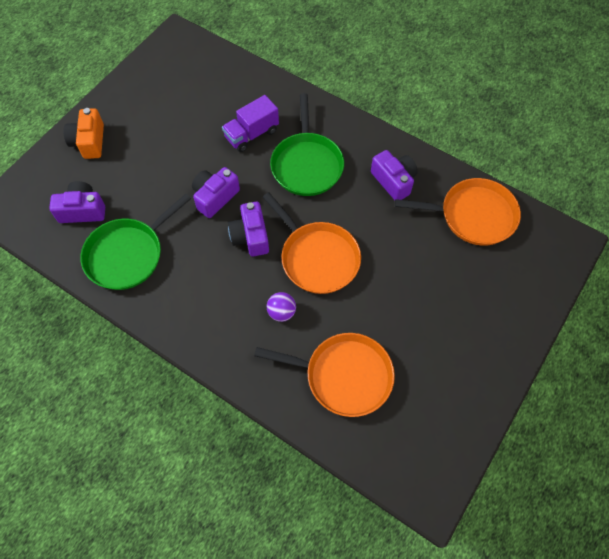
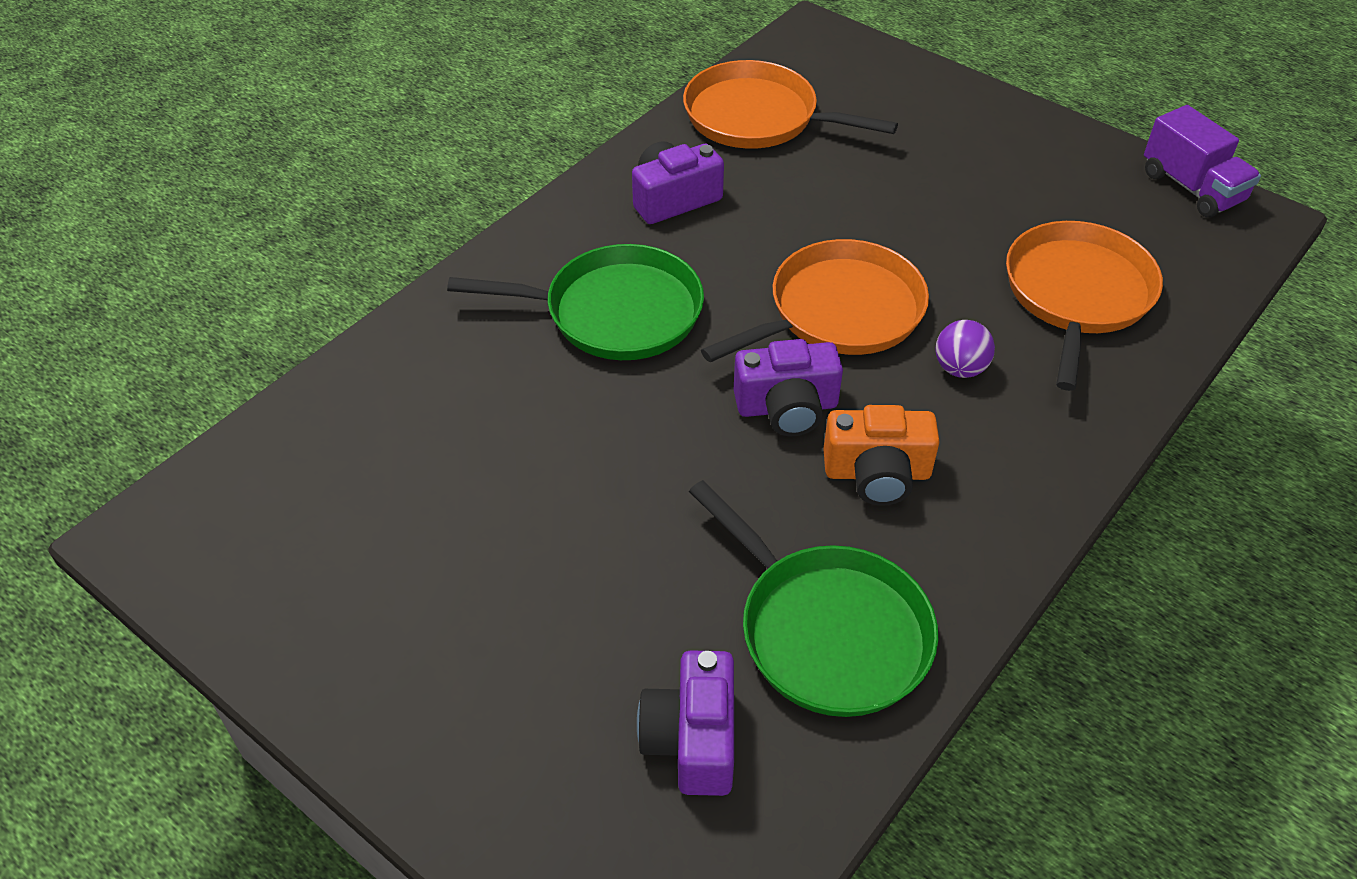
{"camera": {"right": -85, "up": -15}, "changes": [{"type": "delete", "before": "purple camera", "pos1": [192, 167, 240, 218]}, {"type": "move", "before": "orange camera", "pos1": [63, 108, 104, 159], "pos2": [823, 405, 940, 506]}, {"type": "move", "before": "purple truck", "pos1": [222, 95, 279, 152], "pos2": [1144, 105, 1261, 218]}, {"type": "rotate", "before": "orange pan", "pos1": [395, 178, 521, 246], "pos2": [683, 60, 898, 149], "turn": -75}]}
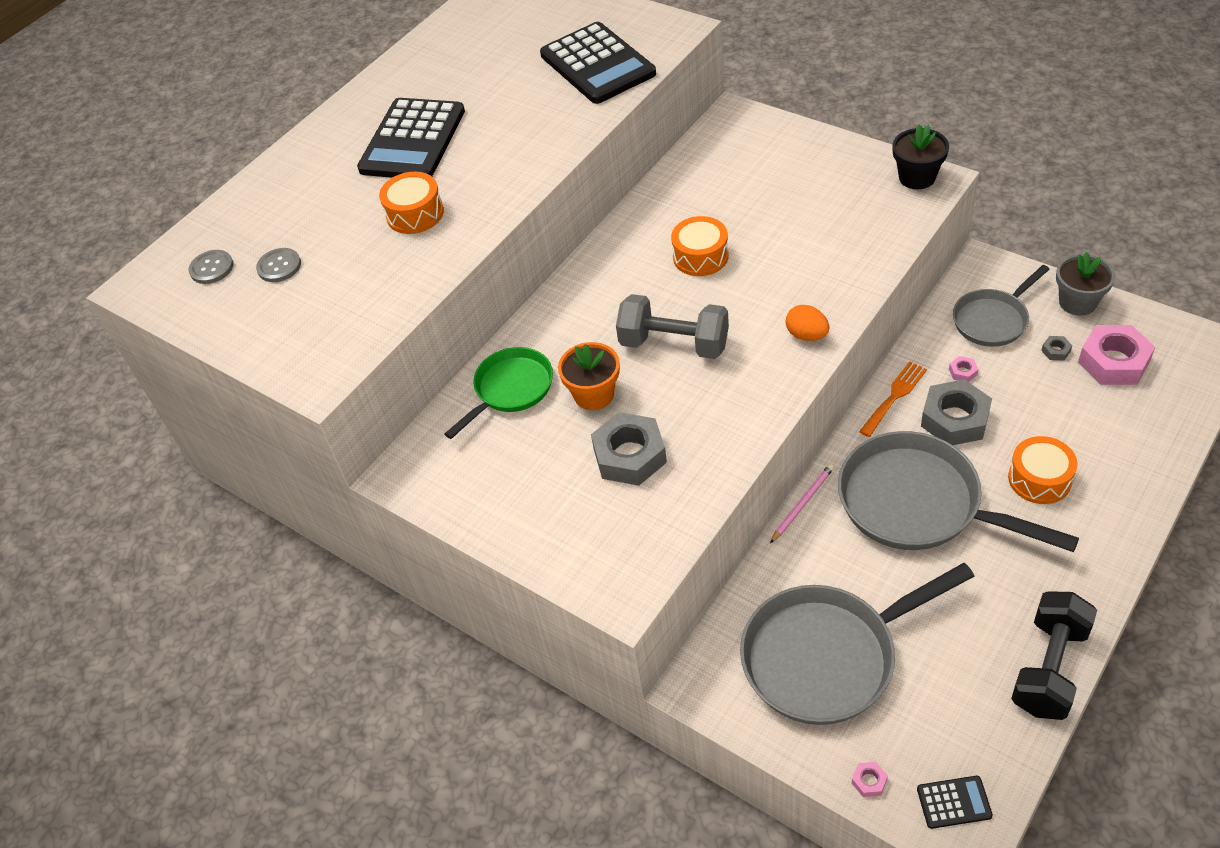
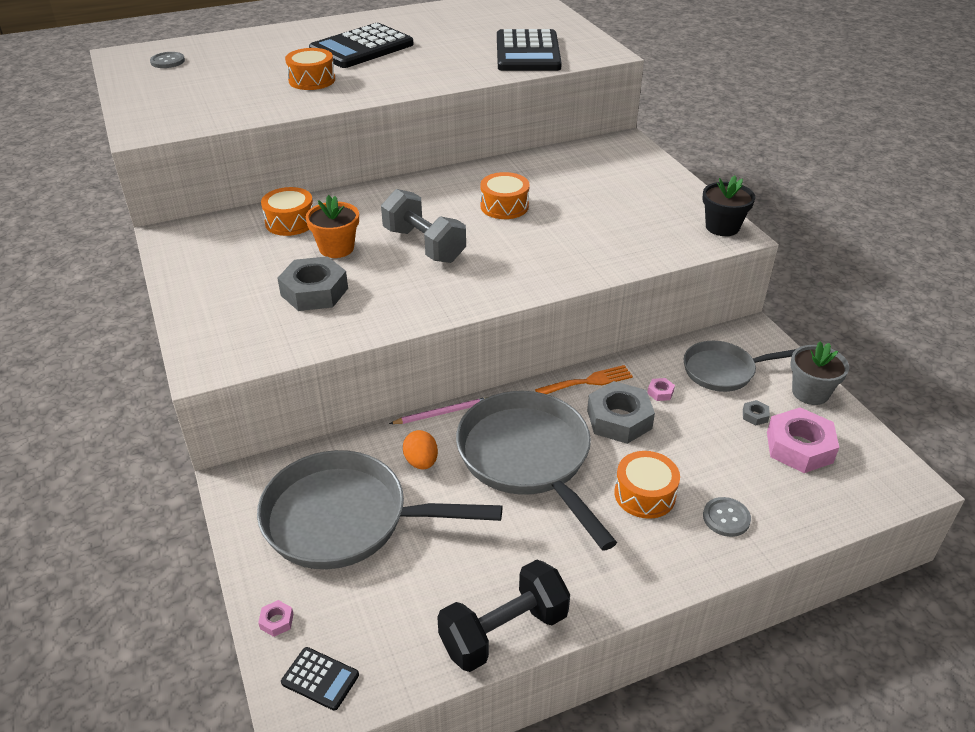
{"camera": {"right": 25, "up": -10}, "changes": [{"type": "move", "before": "grey button", "pos1": [256, 248, 301, 282], "pos2": [703, 497, 751, 537]}, {"type": "move", "before": "orange egg", "pos1": [785, 305, 829, 341], "pos2": [403, 430, 438, 470]}, {"type": "replace", "before": "green pan", "after": "orange drum", "pos1": [444, 347, 553, 439], "pos2": [261, 187, 313, 236]}]}
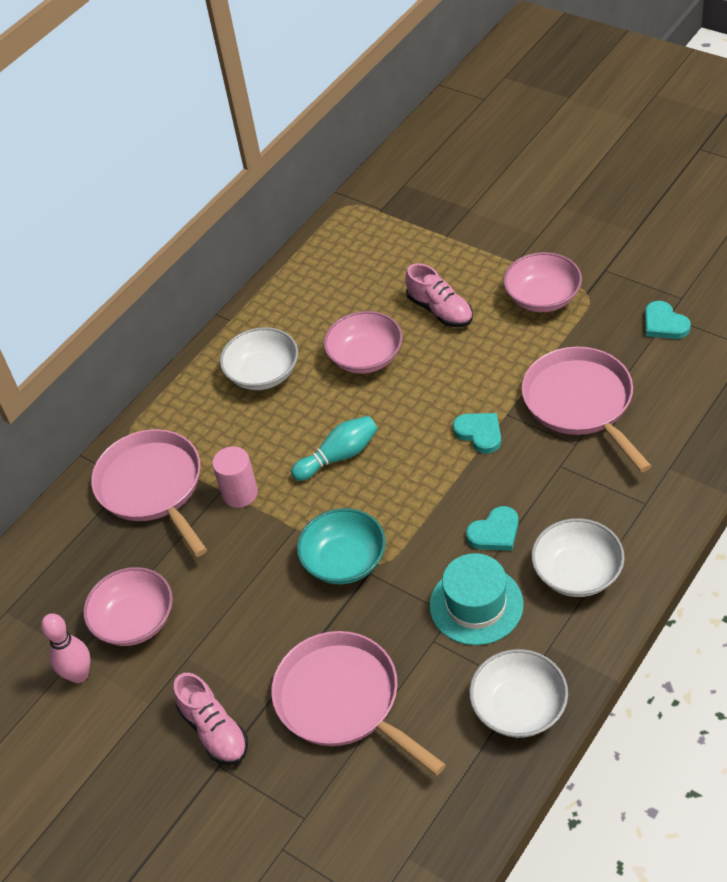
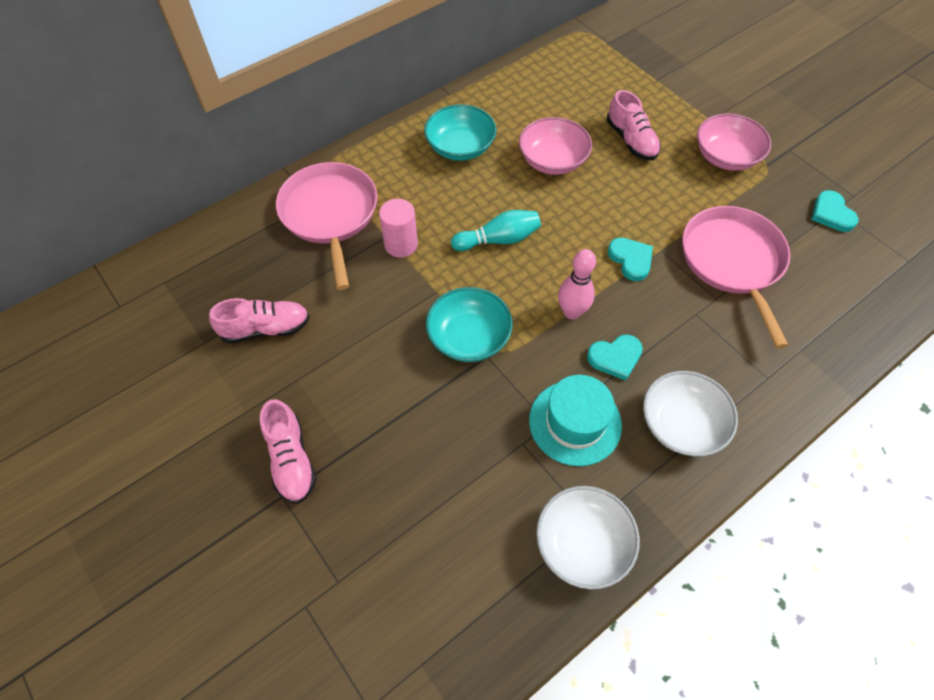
{"camera": {"right": 10, "up": 10}, "changes": [{"type": "delete", "before": "pink pan", "pos1": [271, 631, 446, 775]}, {"type": "move", "before": "pink bowling pin", "pos1": [41, 613, 91, 683], "pos2": [558, 249, 596, 319]}, {"type": "replace", "before": "pink bowl", "after": "pink shoe", "pos1": [83, 567, 173, 646], "pos2": [209, 298, 309, 343]}, {"type": "recolor", "before": "white bowl", "after": "turquoise bowl", "pos1": [220, 327, 298, 390], "pos2": [424, 104, 497, 161]}]}
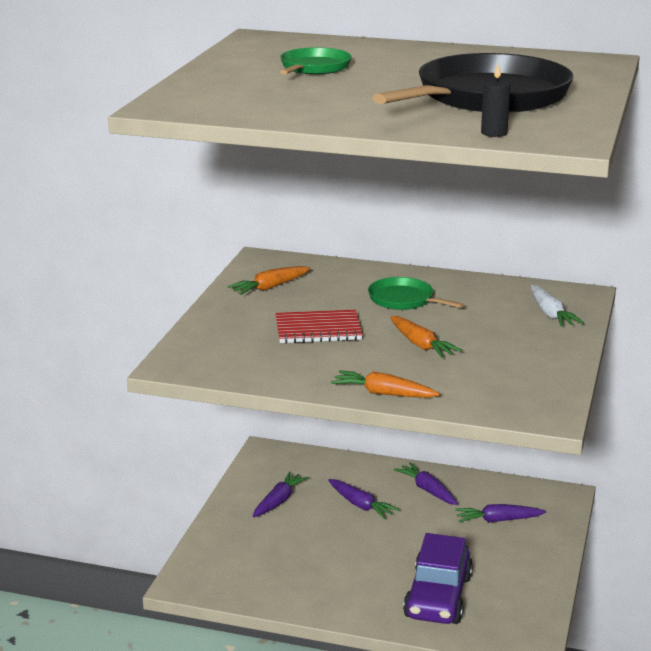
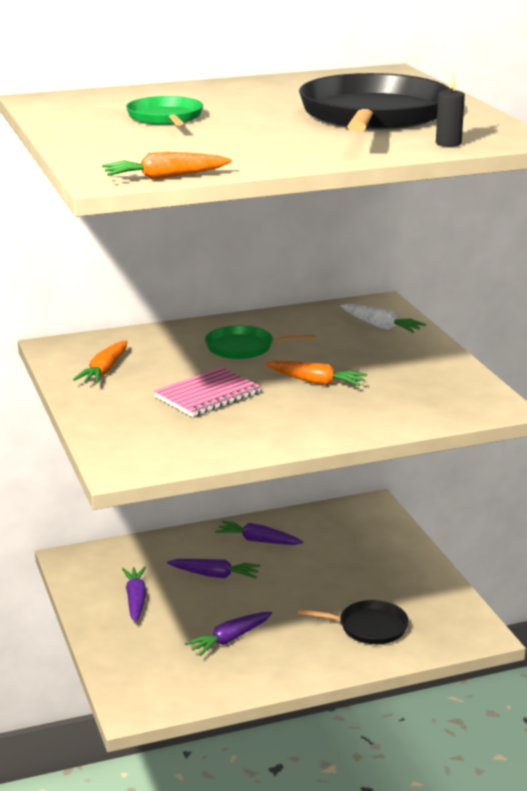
{"camera": {"right": -35, "up": 0}, "changes": [{"type": "move", "before": "orange carrot", "pos1": [331, 370, 440, 398], "pos2": [102, 152, 232, 180]}, {"type": "move", "before": "purple carrot", "pos1": [455, 504, 546, 522], "pos2": [185, 612, 272, 656]}, {"type": "replace", "before": "purple car", "after": "black pan", "pos1": [403, 533, 473, 624], "pos2": [298, 600, 409, 644]}, {"type": "recolor", "before": "red notebook", "after": "pink notebook", "pos1": [275, 310, 363, 344], "pos2": [154, 367, 261, 417]}]}
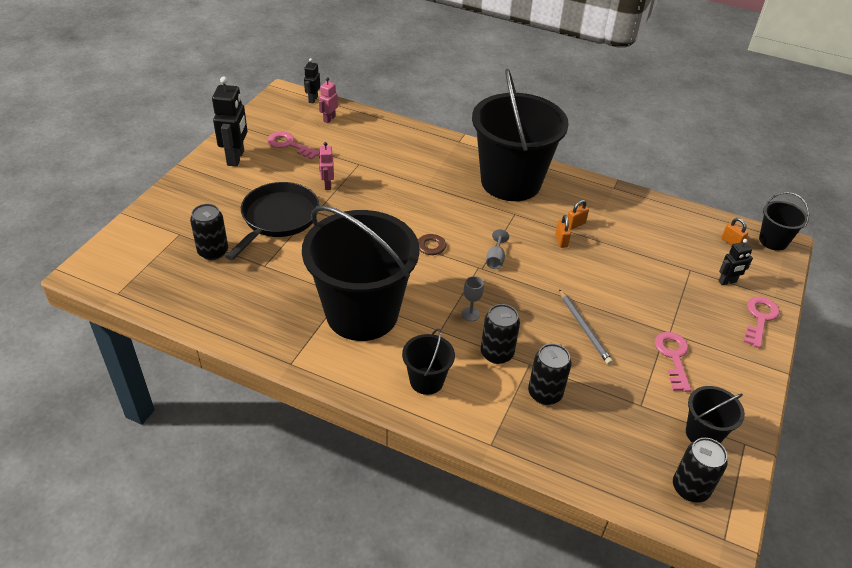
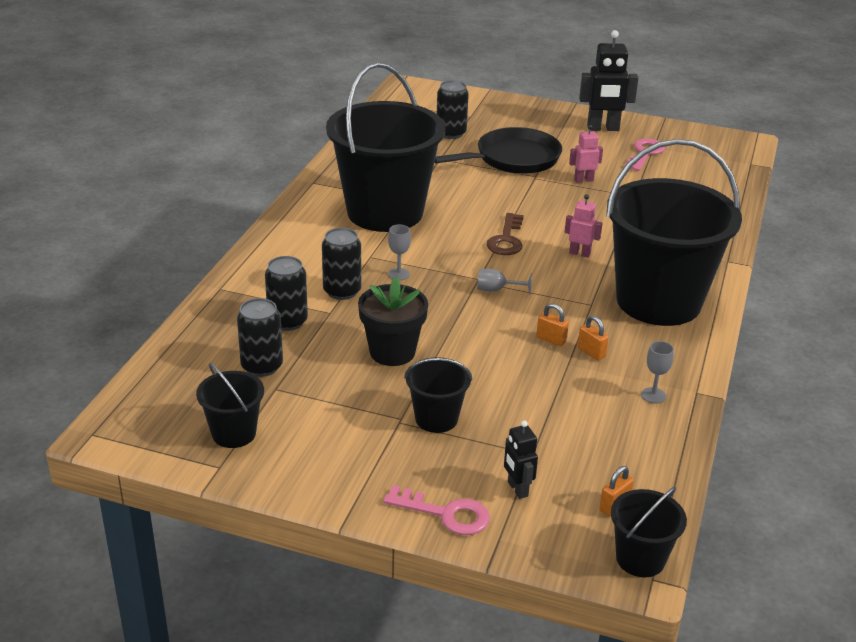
{"camera": {"right": 85, "up": -10}, "changes": [{"type": "delete", "before": "black robot", "pos1": [304, 58, 320, 104]}, {"type": "delete", "before": "pink key", "pos1": [655, 332, 691, 392]}, {"type": "insert", "after": "grey goblet", "pos2": [641, 341, 674, 403]}, {"type": "move", "before": "pink robot", "pos1": [319, 77, 338, 123], "pos2": [565, 194, 603, 258]}, {"type": "move", "before": "black bucket", "pos1": [402, 328, 455, 395], "pos2": [404, 357, 472, 433]}, {"type": "move", "before": "black can", "pos1": [673, 438, 728, 503], "pos2": [237, 298, 283, 377]}, {"type": "replace", "before": "grey pencil", "after": "black flower pot", "pos1": [559, 289, 613, 365], "pos2": [358, 277, 428, 366]}, {"type": "rotate", "before": "black pan", "pos1": [225, 182, 319, 260], "pos2": [434, 127, 562, 174], "turn": -45}, {"type": "rotate", "before": "orange padlock", "pos1": [555, 215, 571, 248], "pos2": [536, 303, 569, 346], "turn": 45}]}
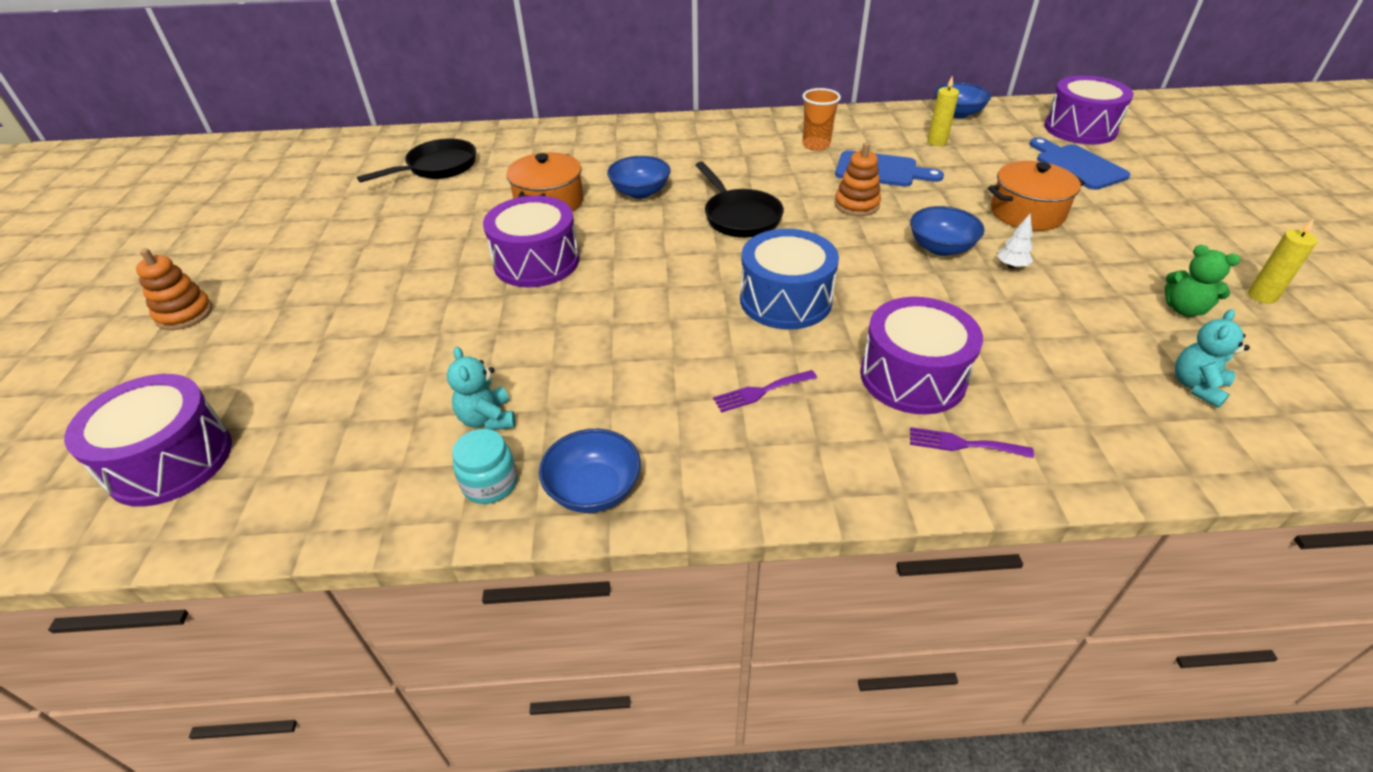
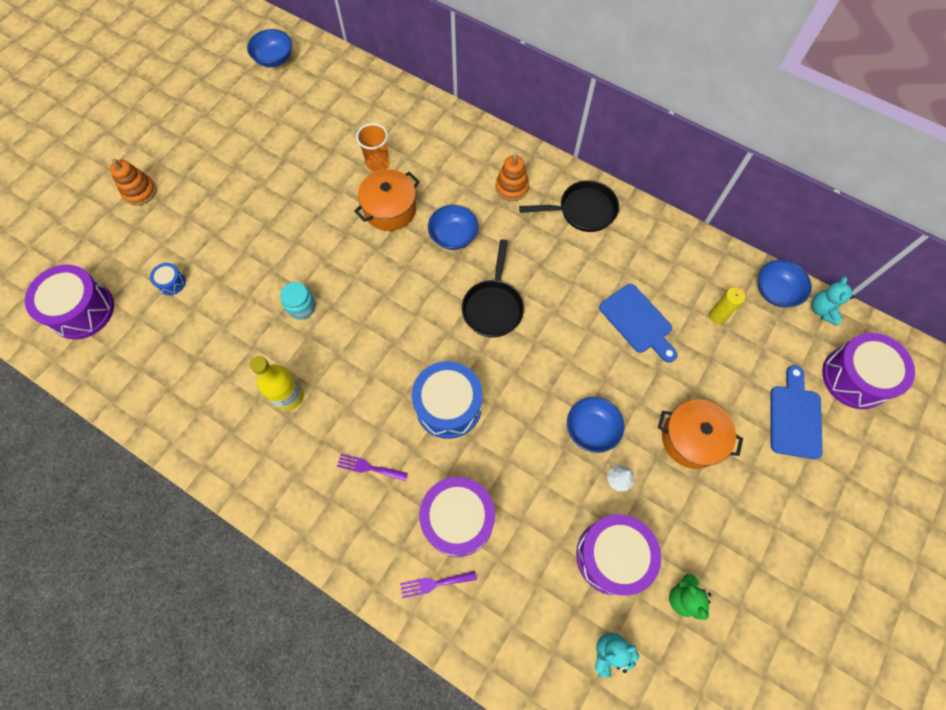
{"camera": {"right": 35, "up": 25}, "changes": [{"type": "delete", "before": "yellow candle", "pos1": [1248, 219, 1318, 304]}, {"type": "insert", "after": "blue drum", "pos2": [150, 263, 186, 295]}, {"type": "insert", "after": "yellow bottle", "pos2": [250, 356, 304, 411]}, {"type": "move", "before": "black pan", "pos1": [357, 138, 476, 183], "pos2": [519, 180, 619, 232]}, {"type": "move", "before": "turquoise teddy bear", "pos1": [447, 347, 515, 430], "pos2": [812, 276, 855, 326]}, {"type": "move", "before": "turquoise jar", "pos1": [452, 429, 517, 504], "pos2": [280, 282, 316, 320]}, {"type": "move", "before": "purple drum", "pos1": [483, 196, 579, 287], "pos2": [576, 514, 661, 596]}, {"type": "move", "before": "blue bowl", "pos1": [539, 429, 641, 513], "pos2": [247, 29, 292, 67]}, {"type": "move", "before": "orange cup", "pos1": [802, 88, 841, 151], "pos2": [356, 123, 390, 172]}, {"type": "move", "before": "orange stacking toy", "pos1": [834, 143, 881, 216], "pos2": [495, 154, 529, 201]}, {"type": "rotate", "before": "purple fork", "pos1": [910, 427, 1034, 458], "pos2": [400, 571, 477, 598], "turn": -60}]}
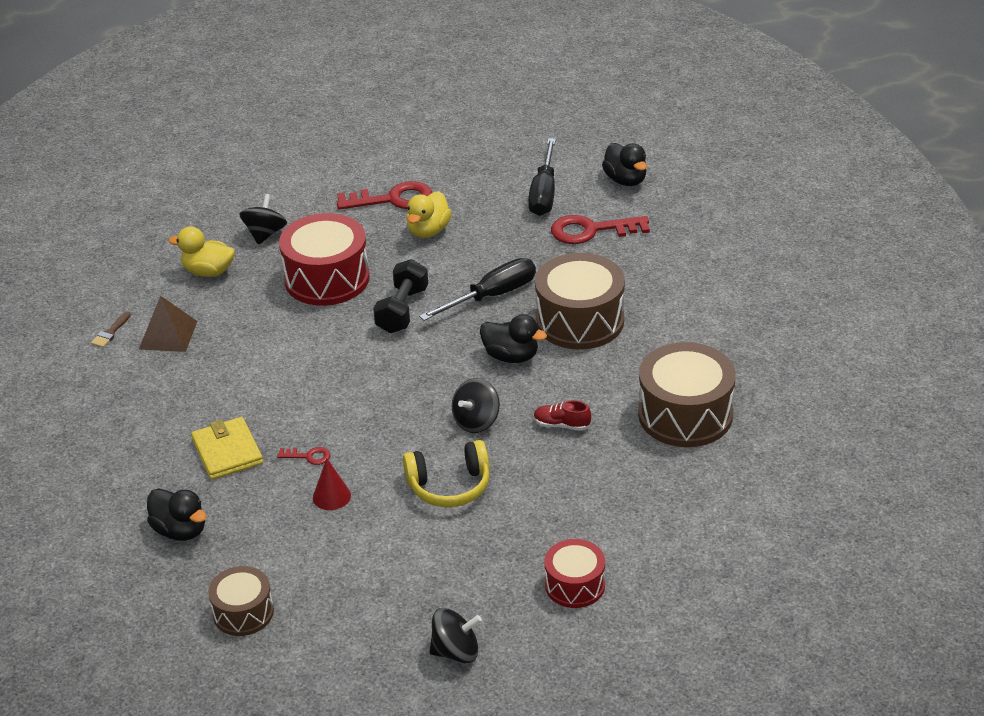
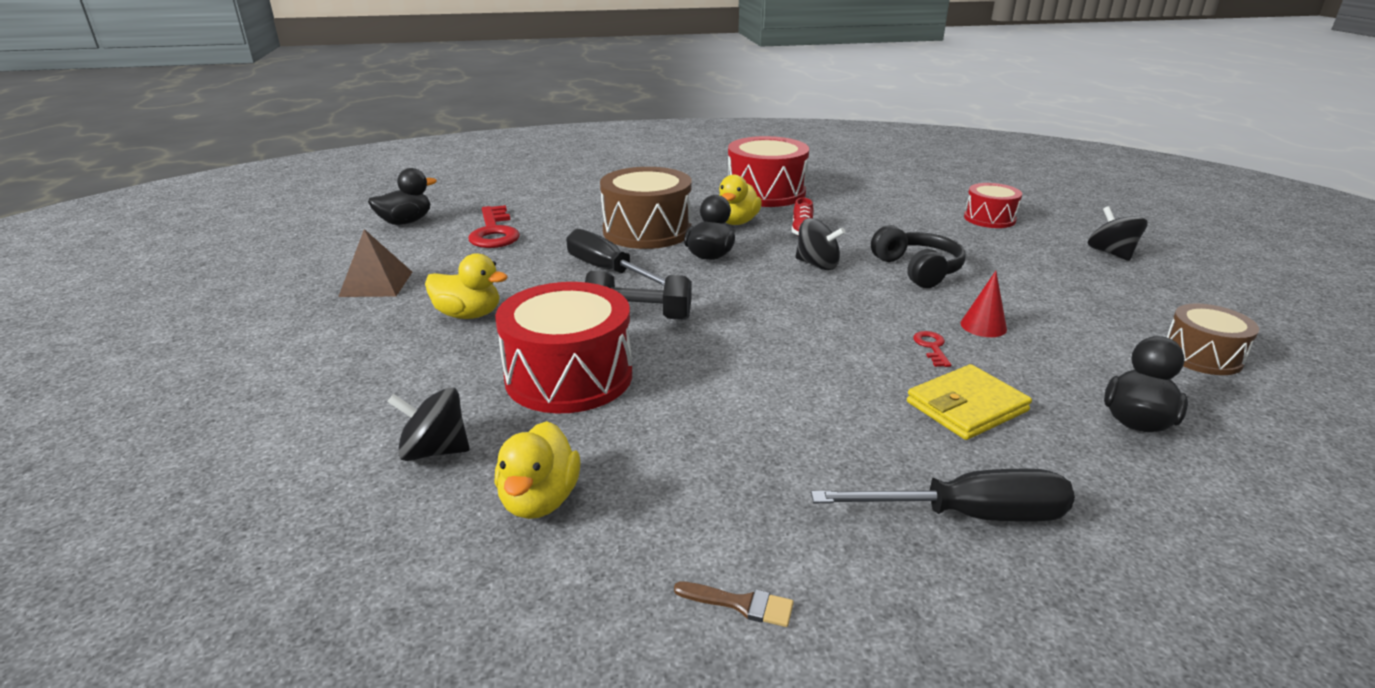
{"camera": {"right": -100, "up": -10}, "changes": [{"type": "delete", "before": "red key", "pos1": [337, 181, 432, 210]}, {"type": "insert", "after": "yellow duck", "pos2": [719, 175, 762, 225]}, {"type": "move", "before": "brown pyramid", "pos1": [139, 296, 198, 352], "pos2": [338, 229, 412, 297]}, {"type": "move", "before": "black screwdriver", "pos1": [528, 138, 556, 216], "pos2": [811, 469, 1075, 521]}, {"type": "recolor", "before": "yellow headphones", "after": "black headphones", "pos1": [403, 440, 490, 507], "pos2": [871, 225, 965, 288]}, {"type": "recolor", "before": "brown drum", "after": "red drum", "pos1": [638, 342, 736, 447], "pos2": [728, 136, 809, 207]}]}
